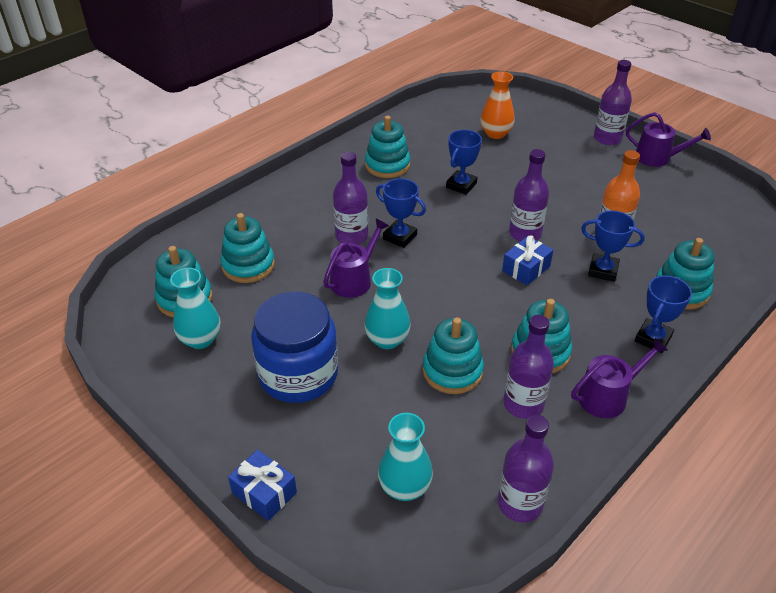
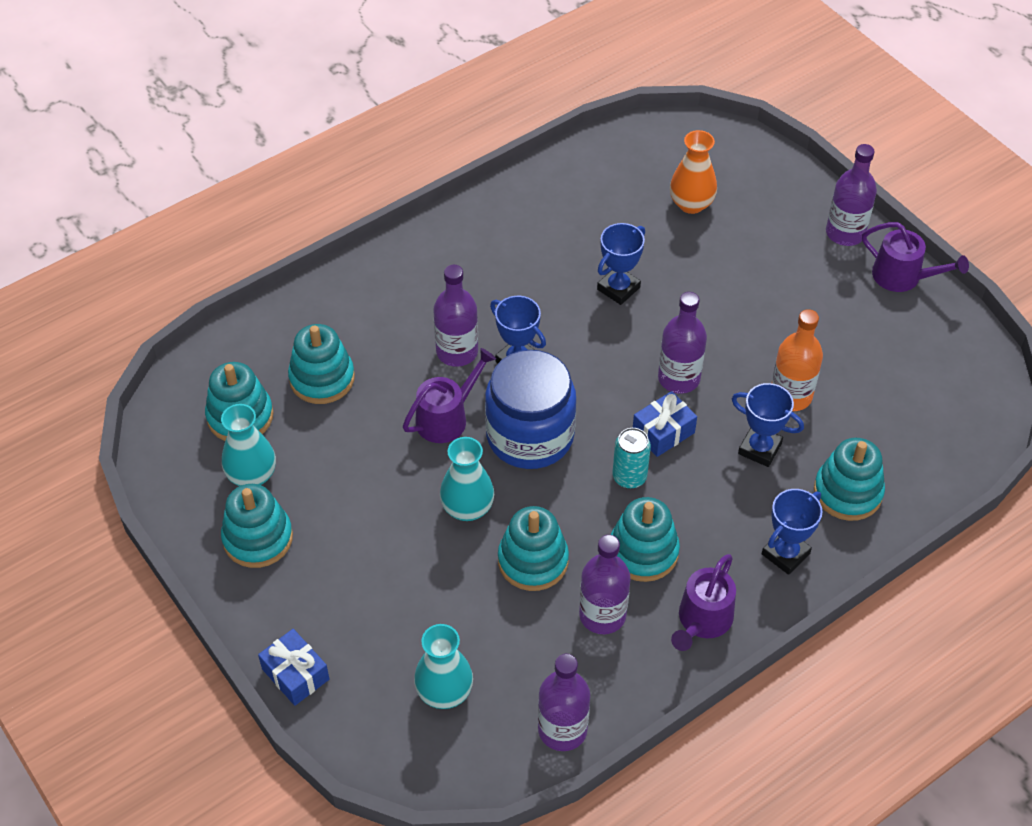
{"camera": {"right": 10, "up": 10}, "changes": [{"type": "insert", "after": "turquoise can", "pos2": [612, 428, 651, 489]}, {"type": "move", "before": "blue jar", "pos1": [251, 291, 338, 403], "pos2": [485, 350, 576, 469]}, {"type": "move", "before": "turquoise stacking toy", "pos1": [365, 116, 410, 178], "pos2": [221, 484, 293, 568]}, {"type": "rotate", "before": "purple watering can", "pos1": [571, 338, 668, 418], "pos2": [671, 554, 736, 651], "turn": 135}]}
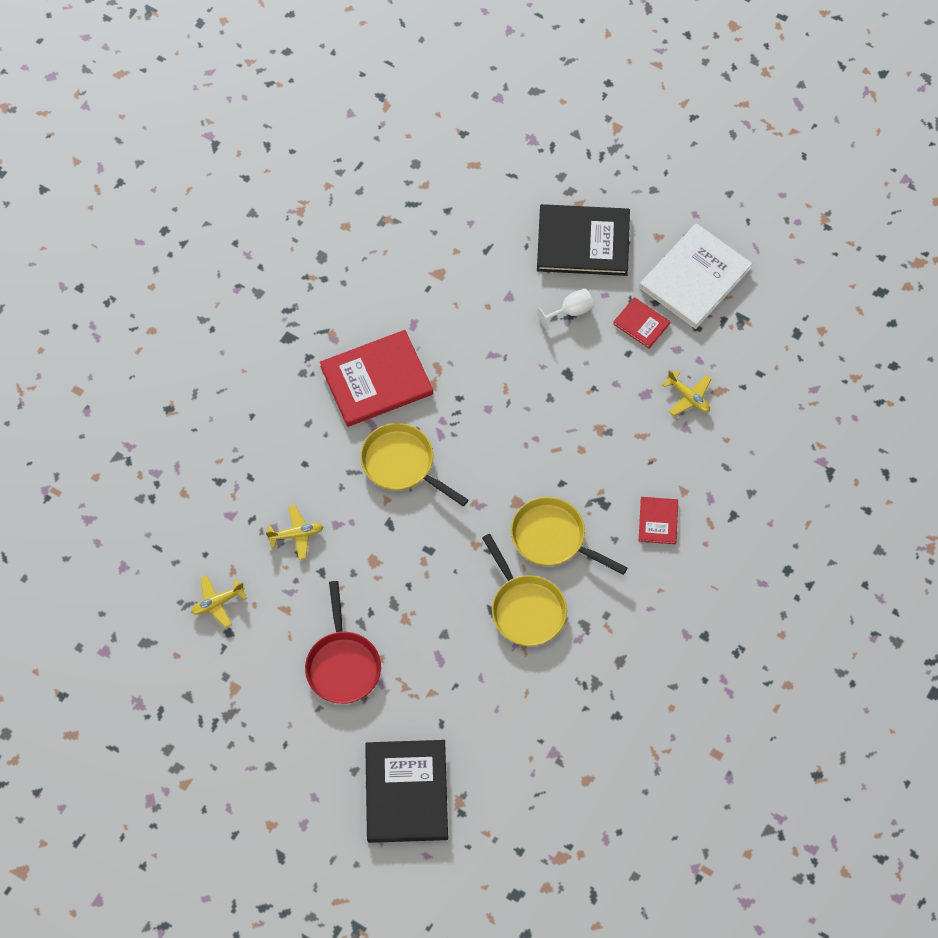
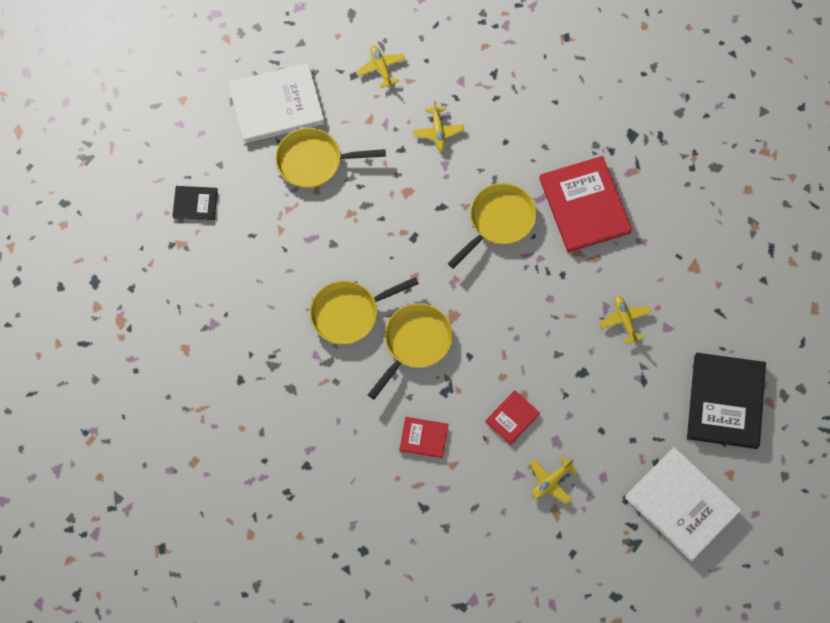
{"camera": {"right": 95, "up": 5}, "changes": [{"type": "delete", "before": "white goblet", "pos1": [537, 288, 594, 330]}, {"type": "insert", "after": "white book", "pos2": [228, 63, 324, 143]}, {"type": "insert", "after": "yellow plane", "pos2": [600, 296, 652, 344]}, {"type": "move", "before": "red book", "pos1": [613, 297, 670, 349], "pos2": [485, 390, 540, 445]}, {"type": "recolor", "before": "red pan", "after": "yellow pan", "pos1": [305, 581, 381, 704], "pos2": [275, 128, 386, 188]}, {"type": "resize", "before": "black book", "pos1": [365, 740, 448, 843], "pos2": [172, 186, 218, 220], "scale": 0.49}]}
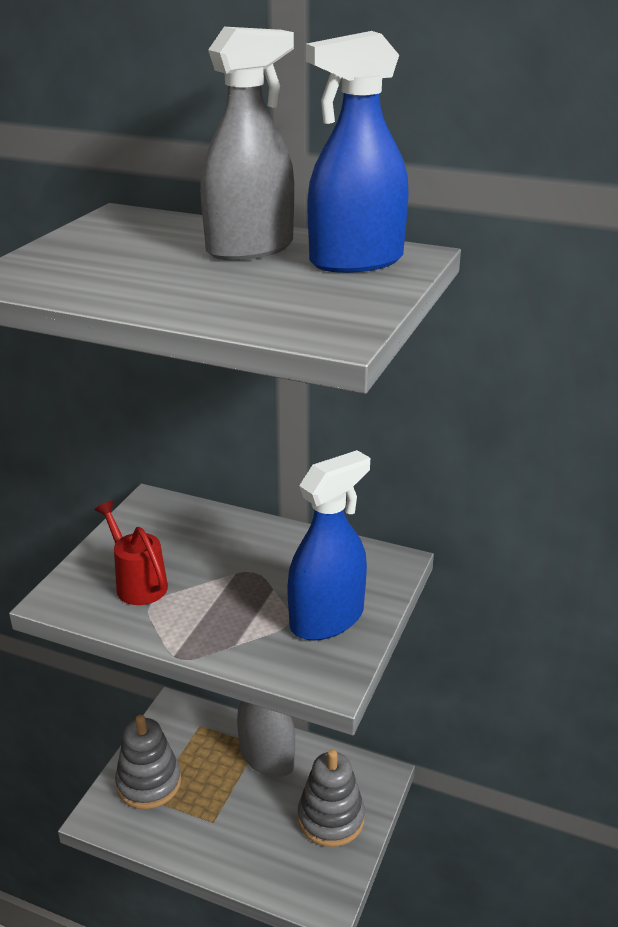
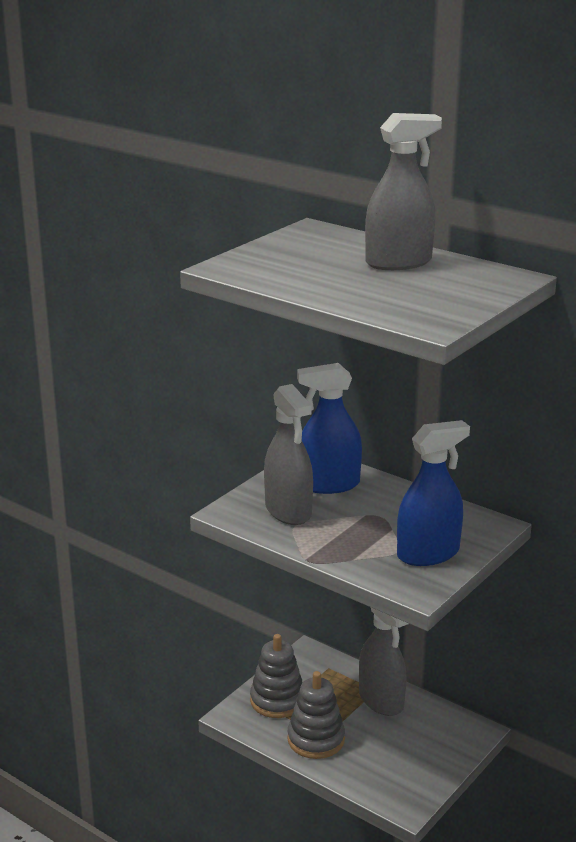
{"camera": {"right": 15, "up": -5}, "changes": [{"type": "move", "before": "grey stacking toy", "pos1": [298, 749, 365, 847], "pos2": [287, 671, 345, 759]}, {"type": "move", "before": "blue spray bottle", "pos1": [306, 31, 409, 273], "pos2": [297, 363, 362, 494]}, {"type": "replace", "before": "red watering can", "after": "grey spray bottle", "pos1": [95, 501, 168, 605], "pos2": [264, 384, 313, 525]}]}
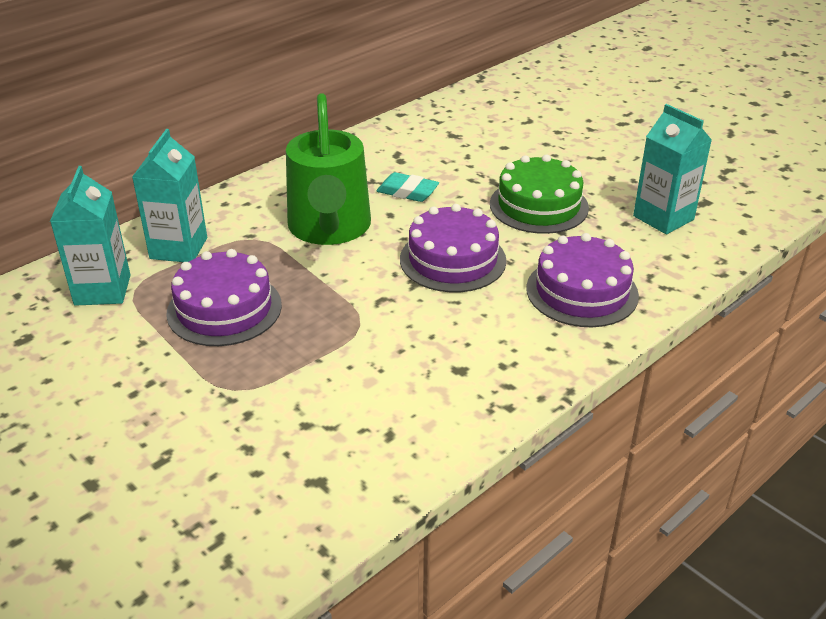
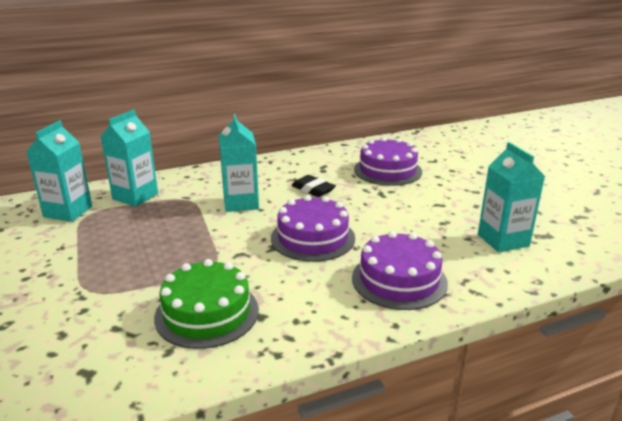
{"camera": {"right": 20, "up": -10}, "changes": [{"type": "move", "before": "purple cake", "pos1": [166, 249, 282, 346], "pos2": [354, 137, 422, 186]}, {"type": "move", "before": "green cake", "pos1": [490, 155, 589, 234], "pos2": [154, 259, 259, 349]}, {"type": "replace", "before": "green watering can", "after": "turquoise carton", "pos1": [286, 93, 371, 245], "pos2": [219, 114, 259, 212]}, {"type": "recolor", "before": "turquoise eraser", "after": "black eraser", "pos1": [377, 172, 439, 202], "pos2": [291, 175, 336, 197]}]}
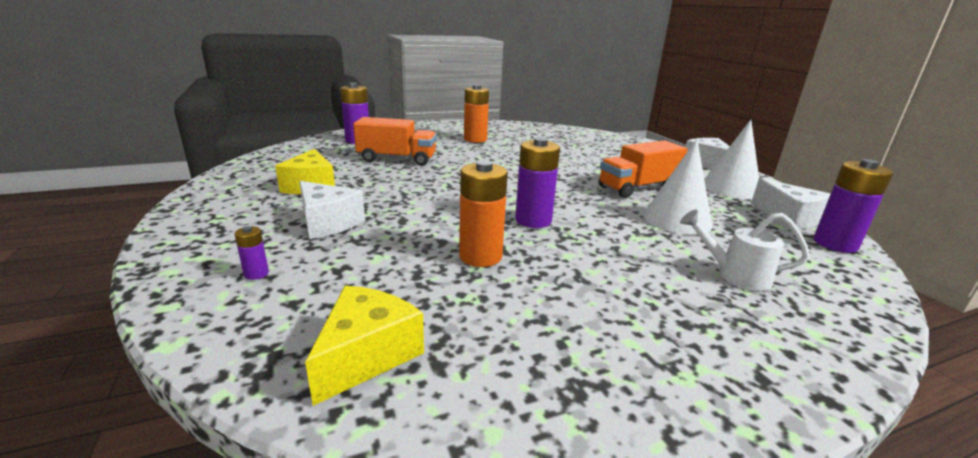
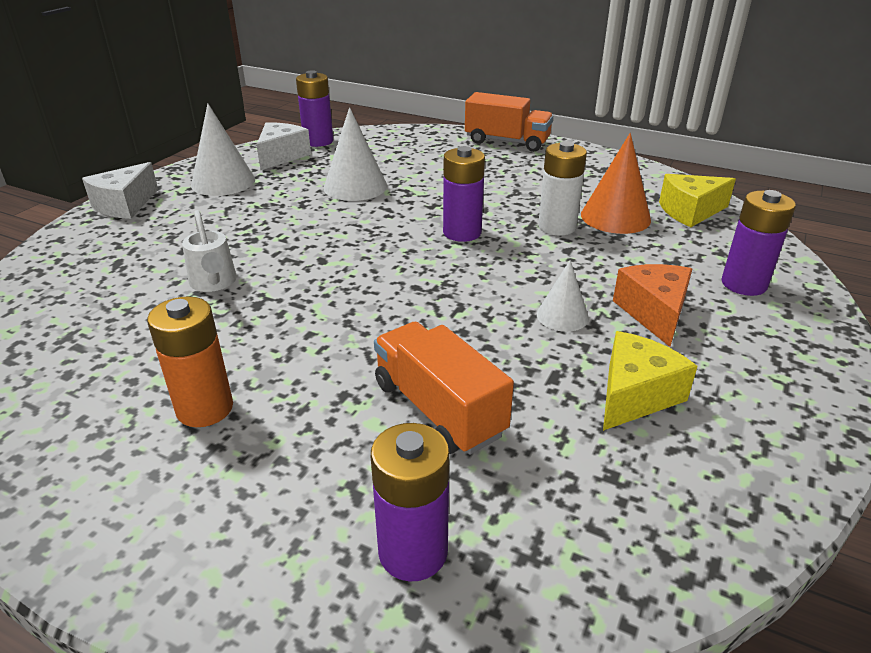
{"camera": {"right": -130, "up": 10}, "changes": [{"type": "insert", "after": "white cone", "pos2": [537, 260, 589, 332]}, {"type": "insert", "after": "orange cone", "pos2": [581, 133, 651, 234]}, {"type": "move", "before": "orange truck", "pos1": [599, 140, 688, 198], "pos2": [465, 92, 553, 152]}, {"type": "move", "before": "white watering can", "pos1": [680, 210, 810, 291], "pos2": [182, 210, 237, 292]}, {"type": "recolor", "before": "white cheese", "after": "orange cheese", "pos1": [299, 181, 365, 239], "pos2": [613, 264, 692, 347]}, {"type": "recolor", "before": "orange battery", "after": "white battery", "pos1": [459, 160, 508, 267], "pos2": [538, 141, 587, 235]}, {"type": "resize", "before": "purple battery", "pos1": [235, 226, 269, 280], "pos2": [721, 190, 796, 296], "scale": 2.12}]}
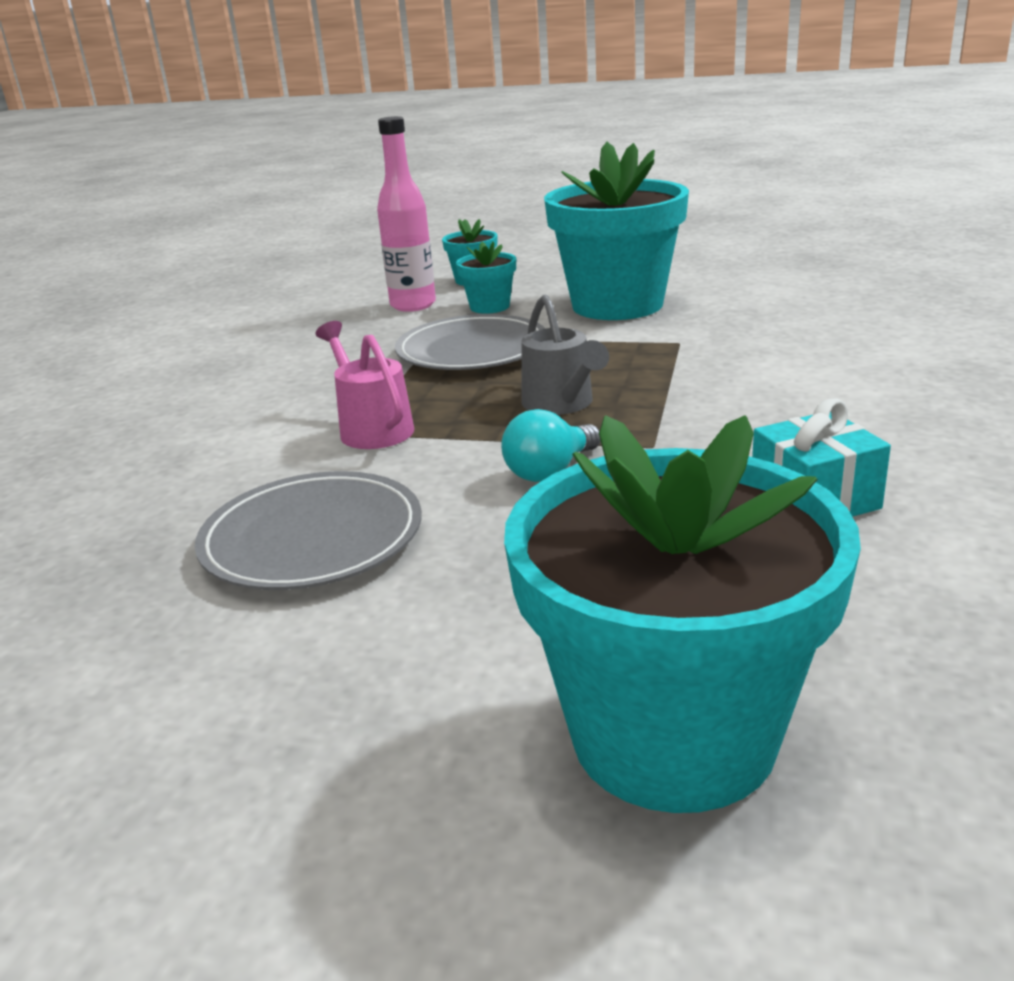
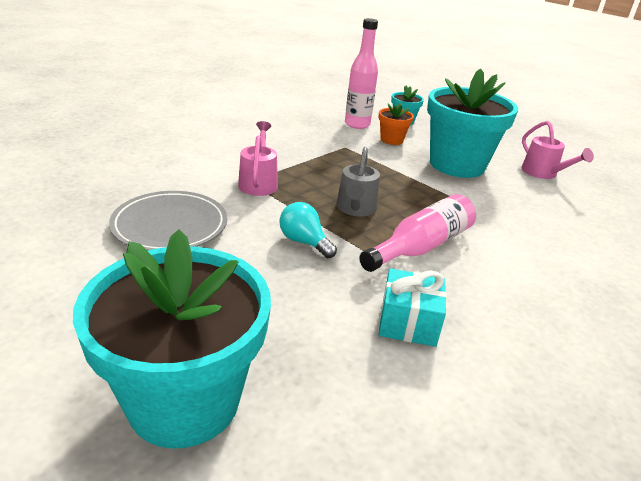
{"camera": {"right": 25, "up": 5}, "changes": [{"type": "delete", "before": "grey plate", "pos1": [395, 314, 546, 370]}, {"type": "insert", "after": "pink bottle", "pos2": [359, 194, 476, 272]}, {"type": "insert", "after": "pink watering can", "pos2": [521, 121, 594, 179]}, {"type": "recolor", "before": "turquoise flower pot", "after": "orange flower pot", "pos1": [456, 242, 516, 314], "pos2": [378, 103, 414, 145]}, {"type": "rotate", "before": "turquoise light bulb", "pos1": [501, 409, 600, 482], "pos2": [279, 202, 337, 258], "turn": 60}]}
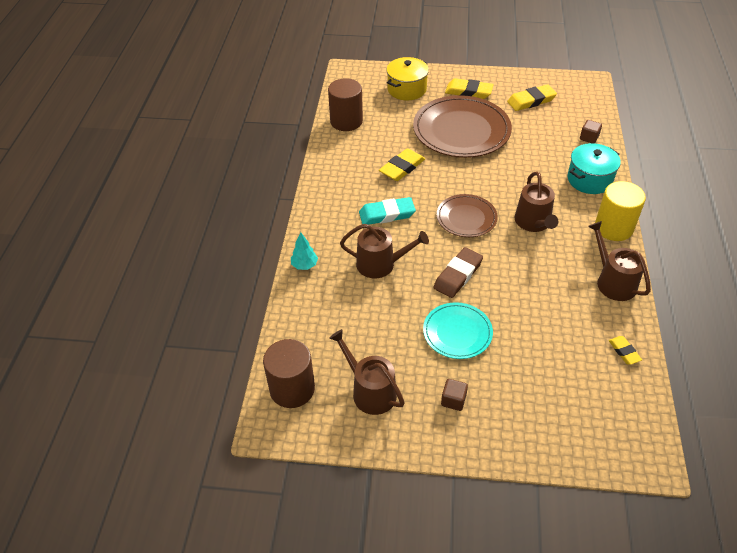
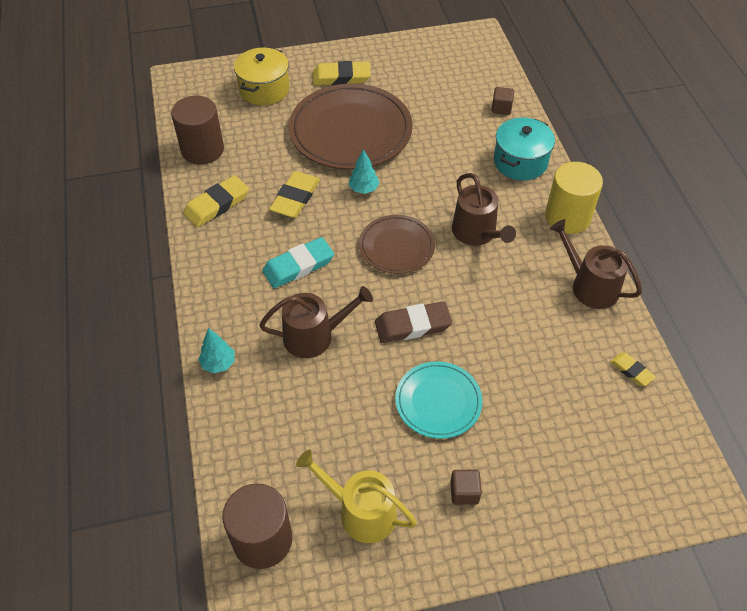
{"camera": {"right": -20, "up": 5}, "changes": [{"type": "insert", "after": "turquoise tree", "pos2": [349, 149, 380, 194]}, {"type": "move", "before": "yellow eraser", "pos1": [507, 84, 557, 111], "pos2": [183, 175, 249, 227]}, {"type": "recolor", "before": "brown watering can", "after": "yellow watering can", "pos1": [329, 329, 405, 415], "pos2": [296, 450, 417, 543]}, {"type": "rotate", "before": "brown eraser", "pos1": [433, 247, 483, 298], "pos2": [375, 301, 452, 343], "turn": 60}]}
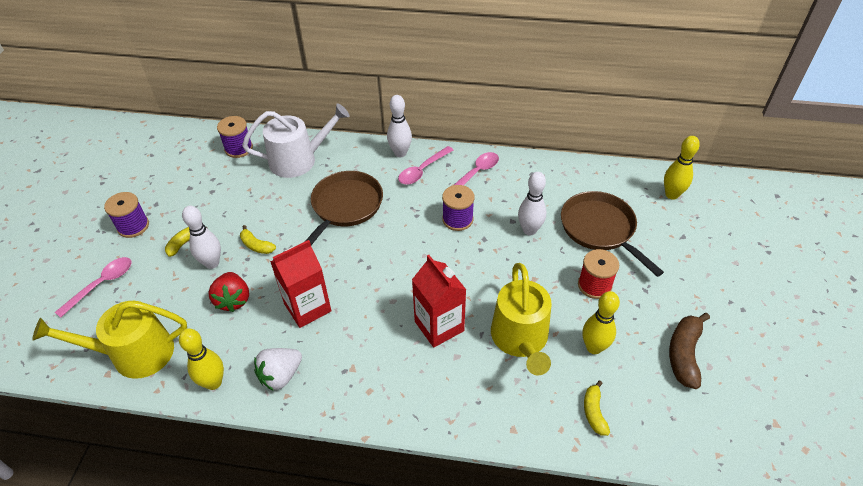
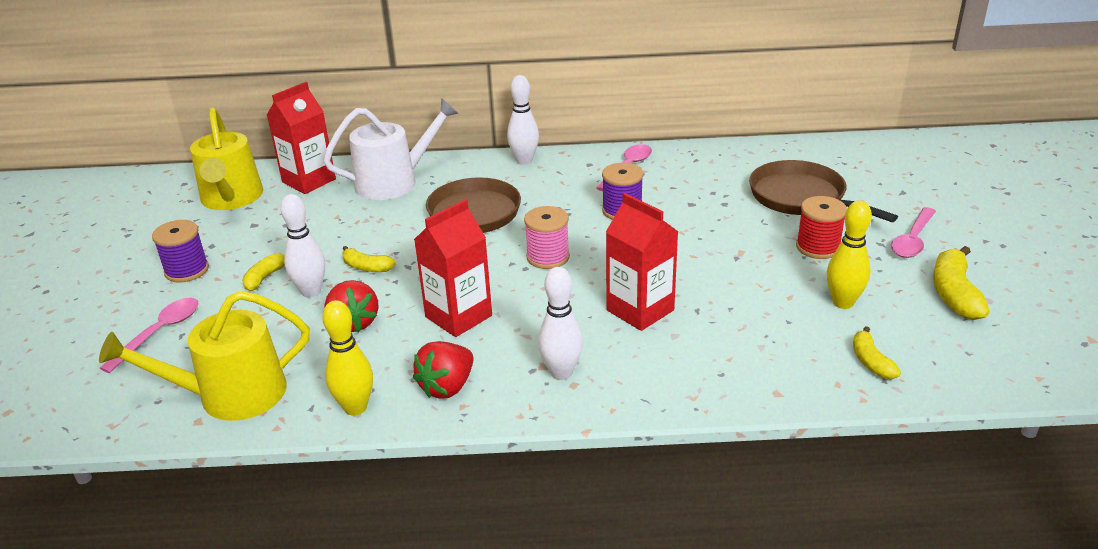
{"camera": {"right": -10, "up": -15}, "changes": [{"type": "delete", "before": "yellow bowling pin", "pos1": [664, 136, 700, 200]}, {"type": "insert", "after": "pink spool", "pos2": [524, 206, 570, 269]}, {"type": "move", "before": "pink spoon", "pos1": [398, 146, 453, 185], "pos2": [891, 207, 936, 258]}, {"type": "move", "before": "yellow watering can", "pos1": [491, 263, 552, 375], "pos2": [190, 107, 263, 210]}, {"type": "move", "before": "white bowling pin", "pos1": [518, 172, 546, 235], "pos2": [538, 267, 583, 380]}, {"type": "replace", "before": "purple spool", "after": "red carton", "pos1": [217, 116, 253, 158], "pos2": [267, 82, 336, 194]}, {"type": "recolor", "before": "white strawberry", "after": "red strawberry", "pos1": [254, 348, 302, 391], "pos2": [413, 341, 474, 399]}, {"type": "recolor", "before": "brown banana", "after": "yellow banana", "pos1": [669, 313, 710, 389], "pos2": [933, 246, 990, 320]}]}
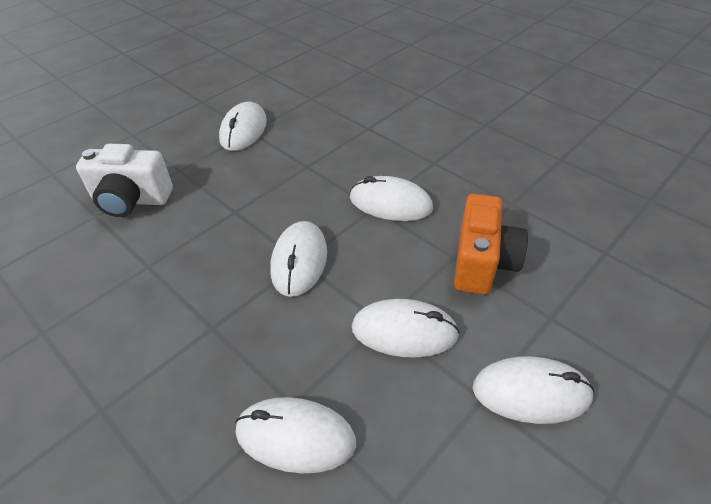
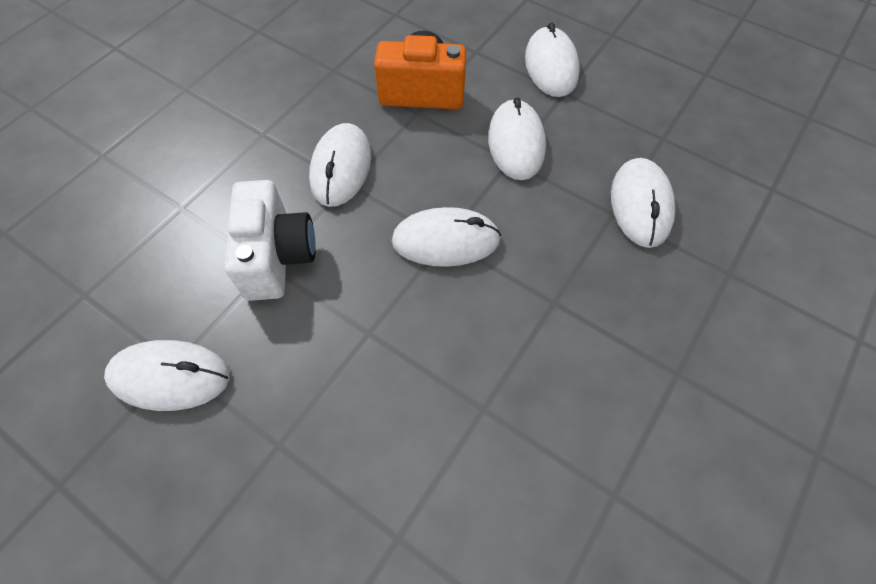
{"camera": {"right": -100, "up": 15}, "changes": [{"type": "move", "before": "white camera", "pos1": [76, 144, 173, 217], "pos2": [224, 180, 316, 301]}]}
